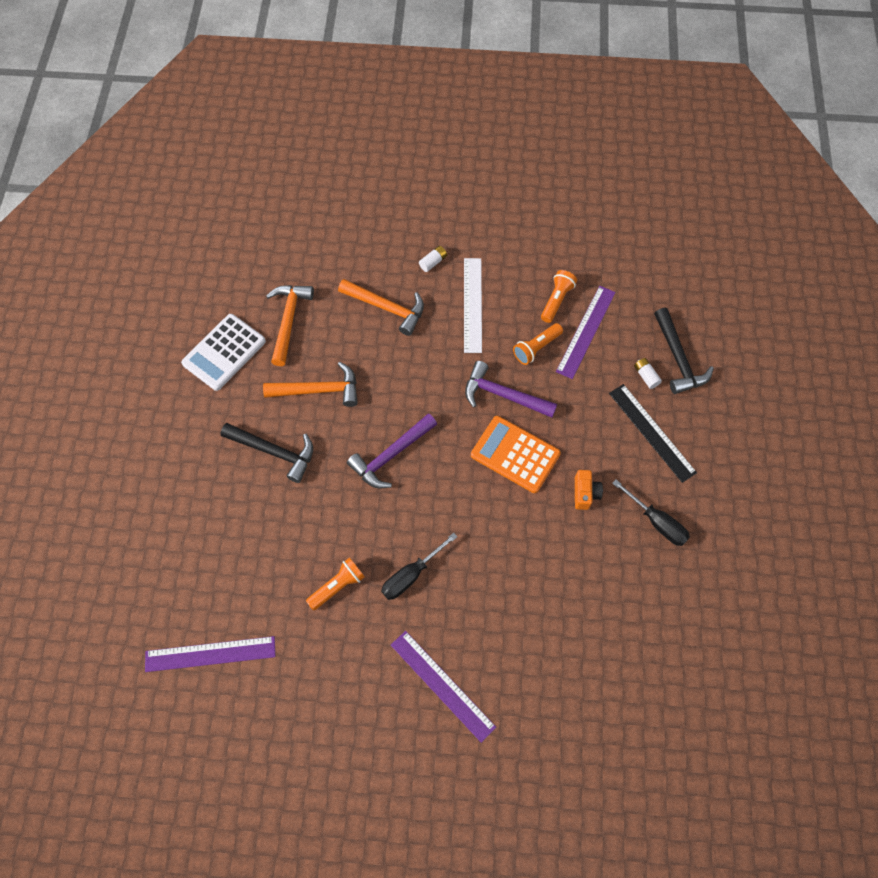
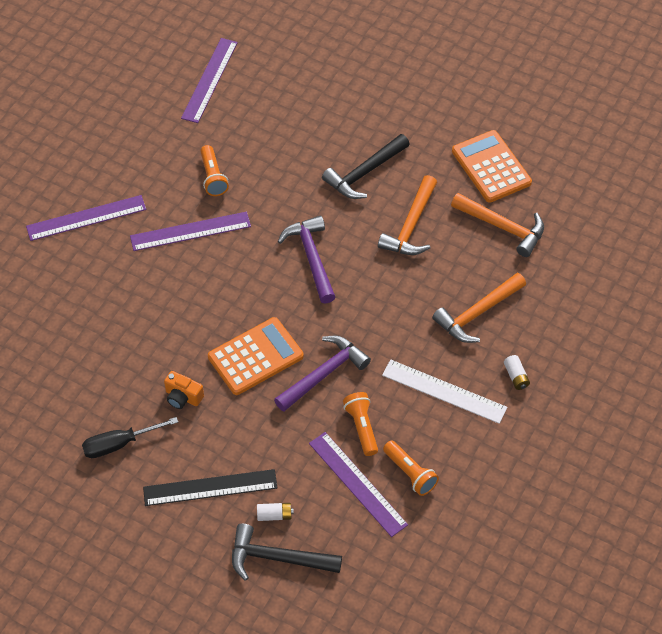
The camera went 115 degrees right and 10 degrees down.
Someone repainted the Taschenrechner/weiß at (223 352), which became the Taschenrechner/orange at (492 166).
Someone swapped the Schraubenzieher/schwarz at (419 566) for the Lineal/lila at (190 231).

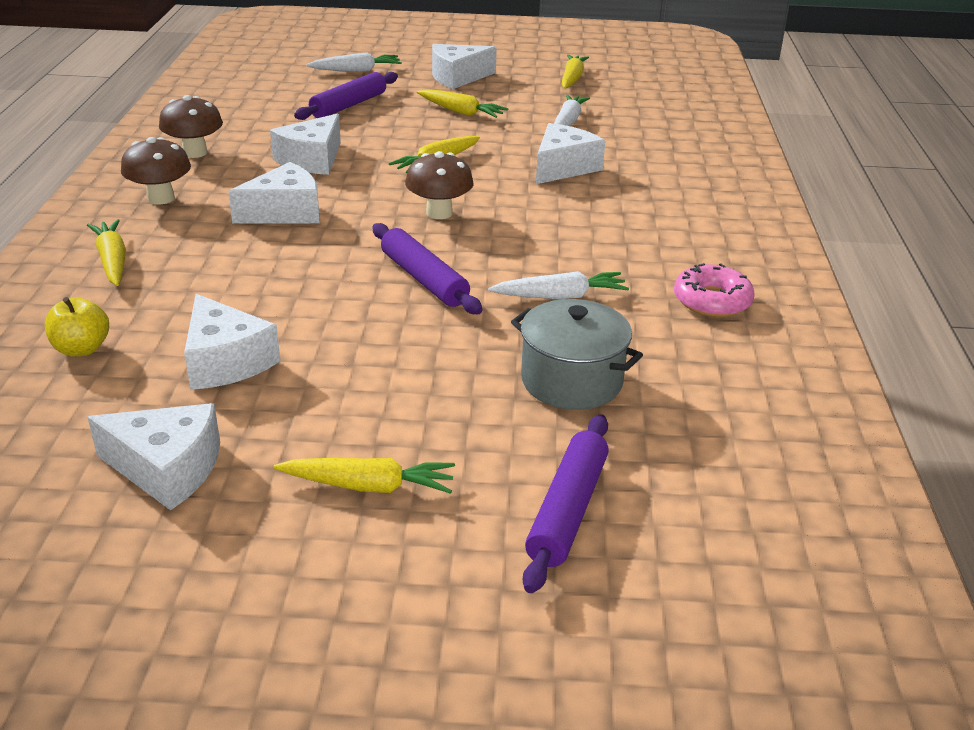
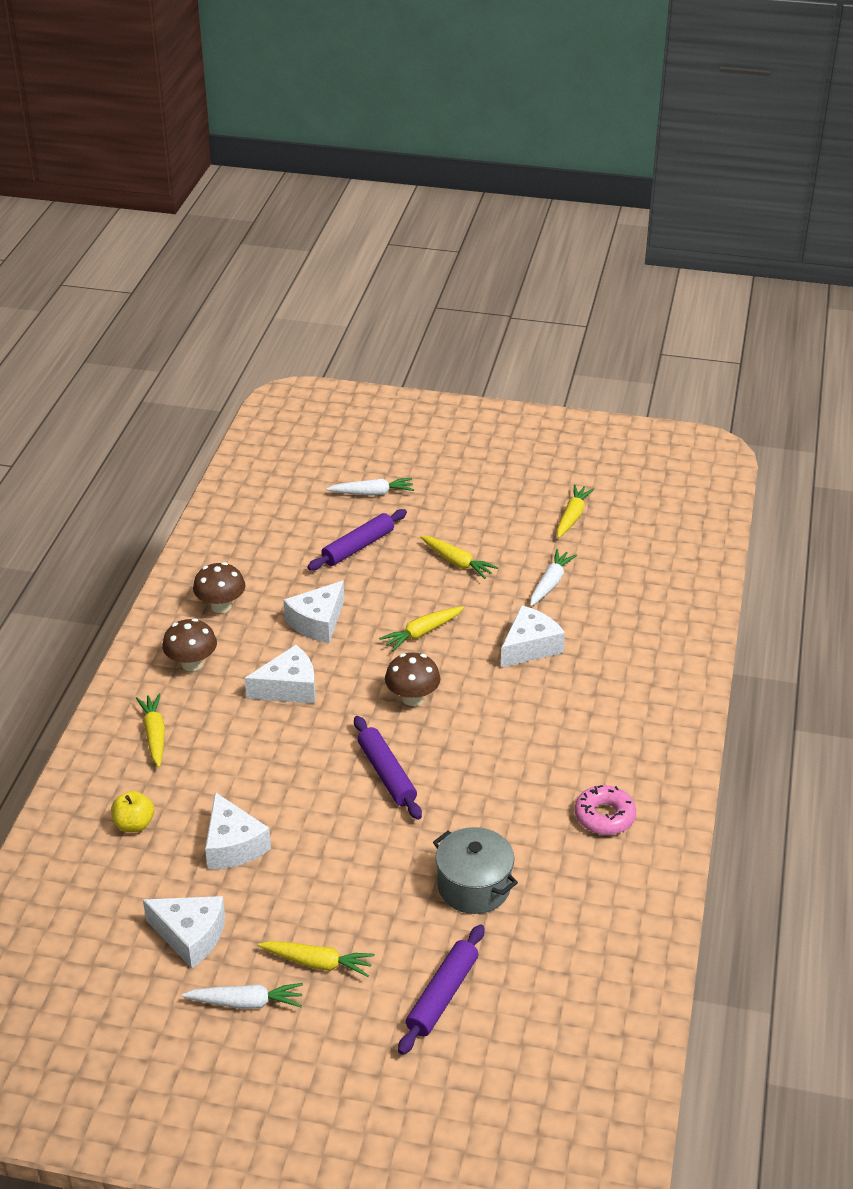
The camera went 10 degrees right and 5 degrees up.
Someone took away the Käse/weiß at (464 66).
Someone carried the Karotte/weiß from (558 285) to (242 996).

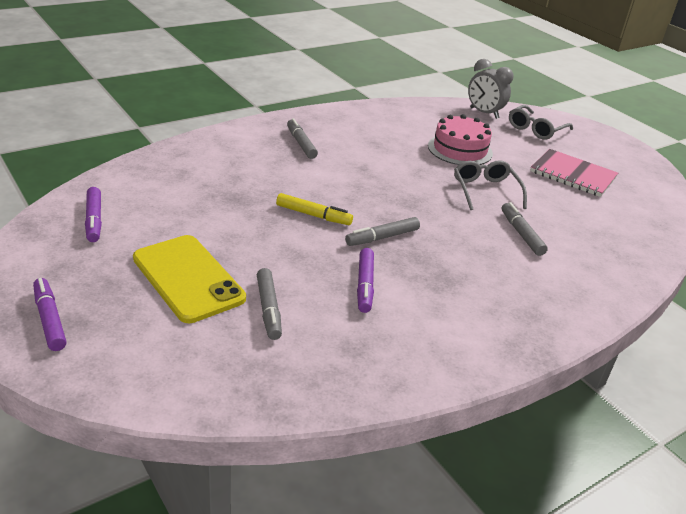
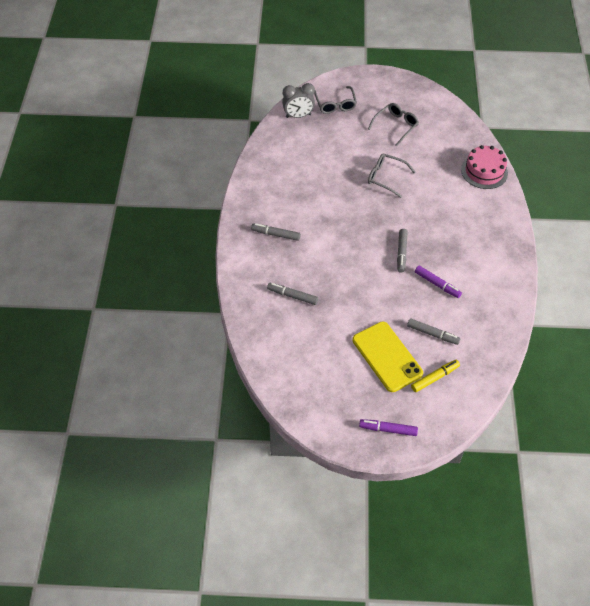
The camera went 50 degrees left and 20 degrees up.
Someone took away the Filzstift/lila at (93 214).
Someone rotated the Handy/gelb at (189 279) by 60 degrees clockwise.
Someone carried the Filzstift/gelb from (314 209) to (435 376).
Someone carried the Kuchen/rosa from (460 139) to (484 167).
Someone carried the Filzstift/grau from (525 229) to (292 294).
Someone swapped the Notizbuch/rosa at (574 173) for the Brille/grau at (393 125).

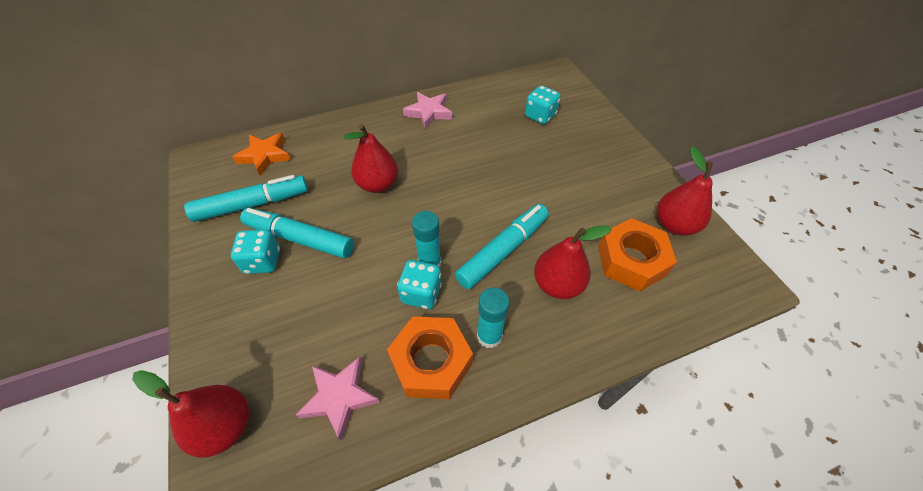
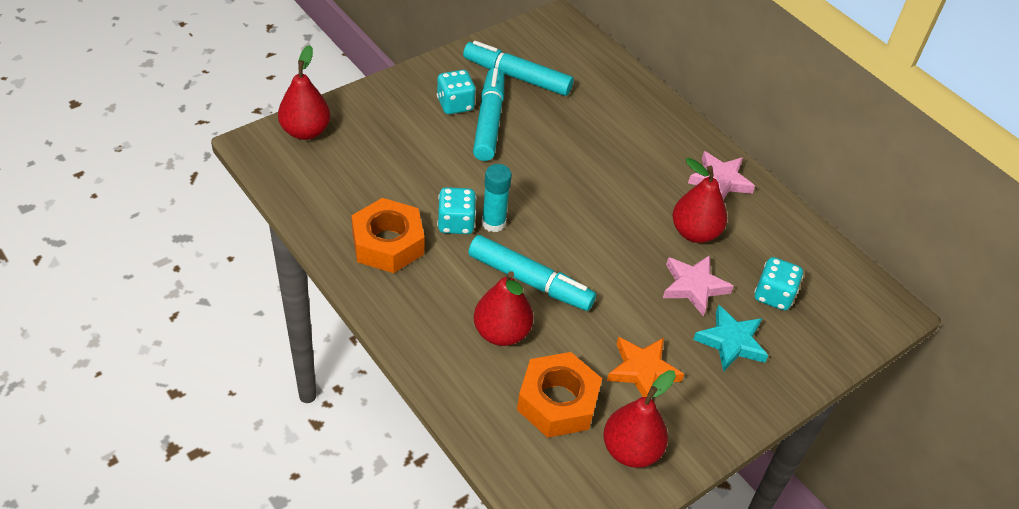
The camera went 70 degrees right and 5 degrees down.
Someone rotated the Filzstift/türkis at (246 198) by 150 degrees clockwise.
Someone carried the Stern/orange from (261 154) to (645 367).
Someone carried the Stern/rosa from (338 399) to (698 285).
Someone carried the Birne/rot from (371 158) to (699 200).
Someone took away the Klebestift/türkis at (493 317).
Someone put down the Stern/türkis at (731 338).

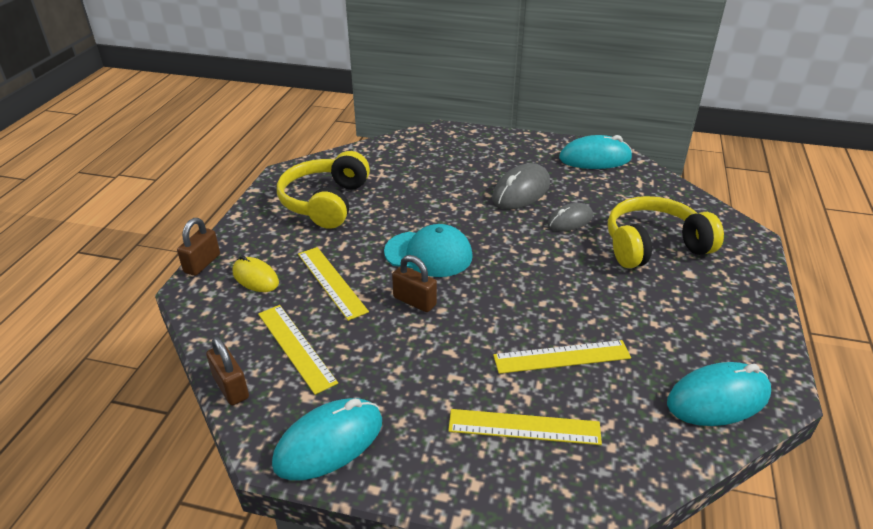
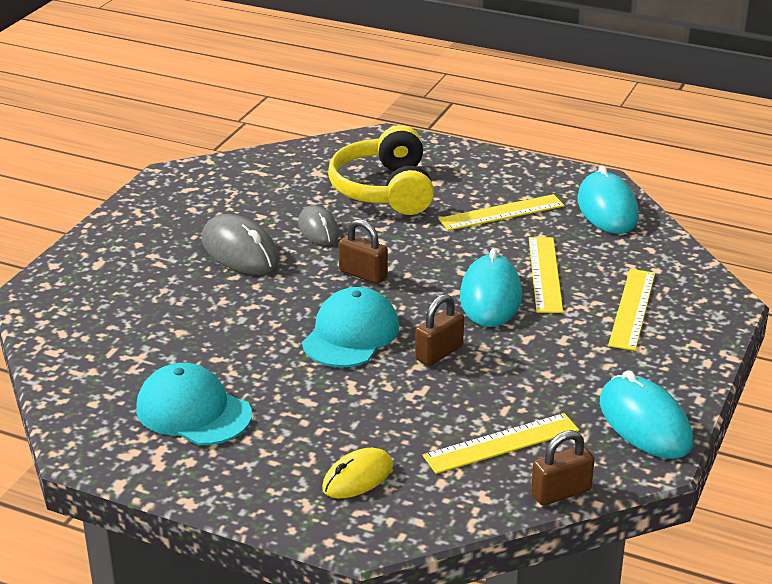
The camera went 80 degrees left and 5 degrees down.
Someone carried the Vorhängeschloss/braun from (198 247) to (363 251).
Someone swapped the Kopfhörer/gelb at (323 190) for the Kappe/türkis at (194 404).
Someone carried the Lineal/gelb from (333 284) to (501 212).
Someone carried the Computermaus/türkis from (595 152) to (491 288).

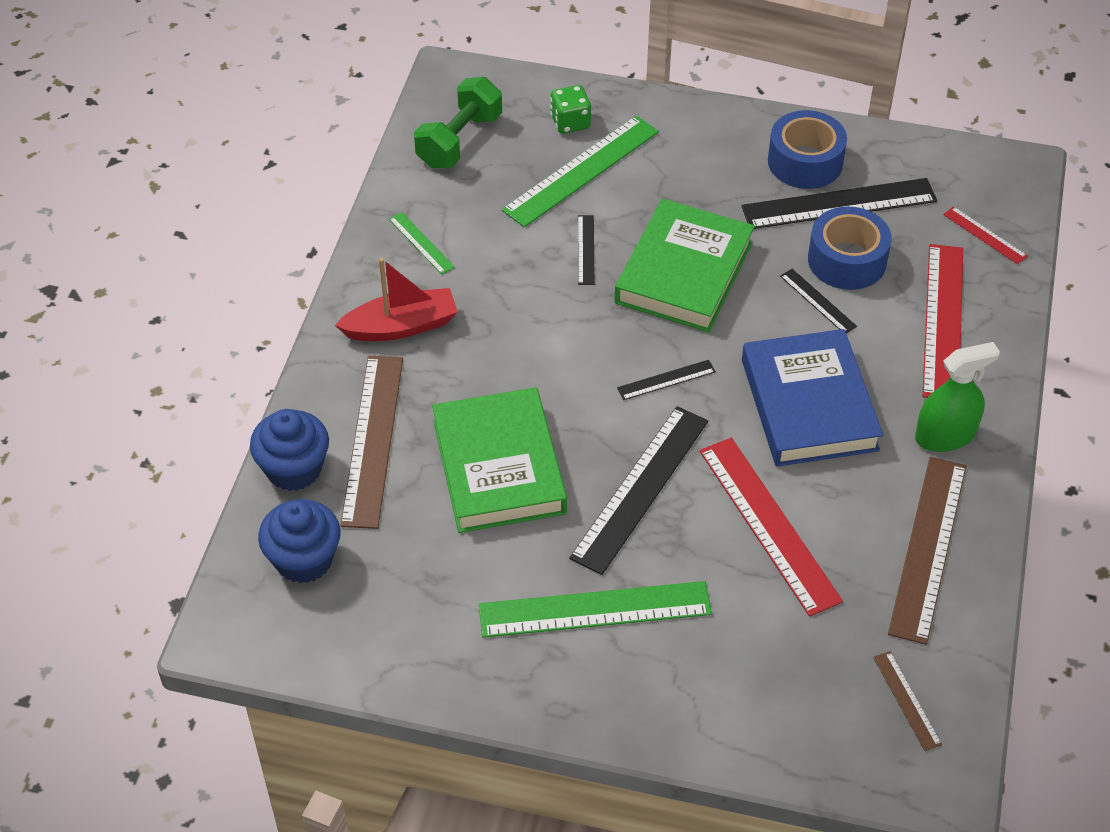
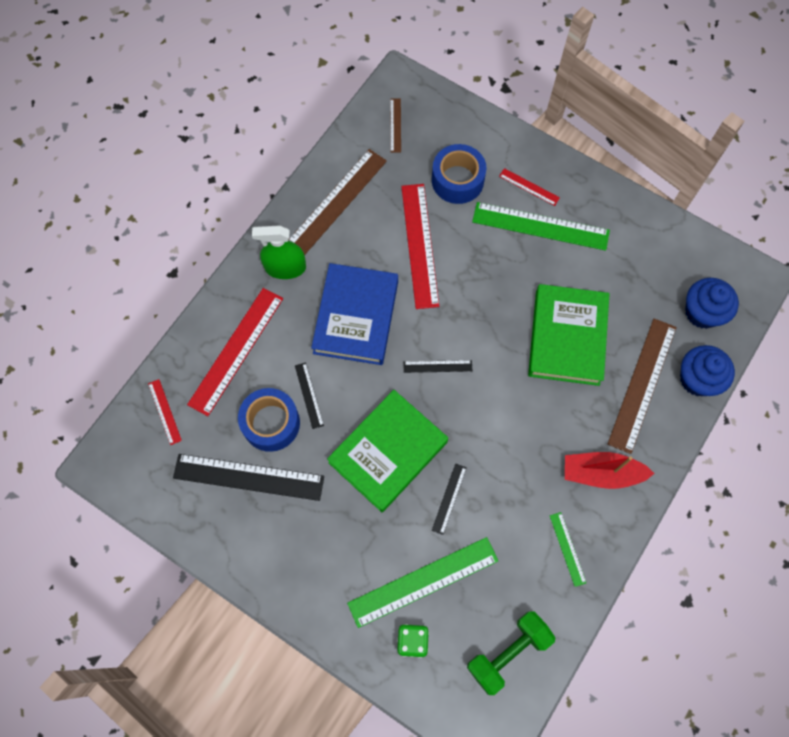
The camera went 160 degrees left and 20 degrees up.
Someone took away the Lineal/schwarz at (638 490).
Someone carried the Klebeband/blau from (807 149) to (459 174).
Someone put down the Lineal/rot at (529 187).

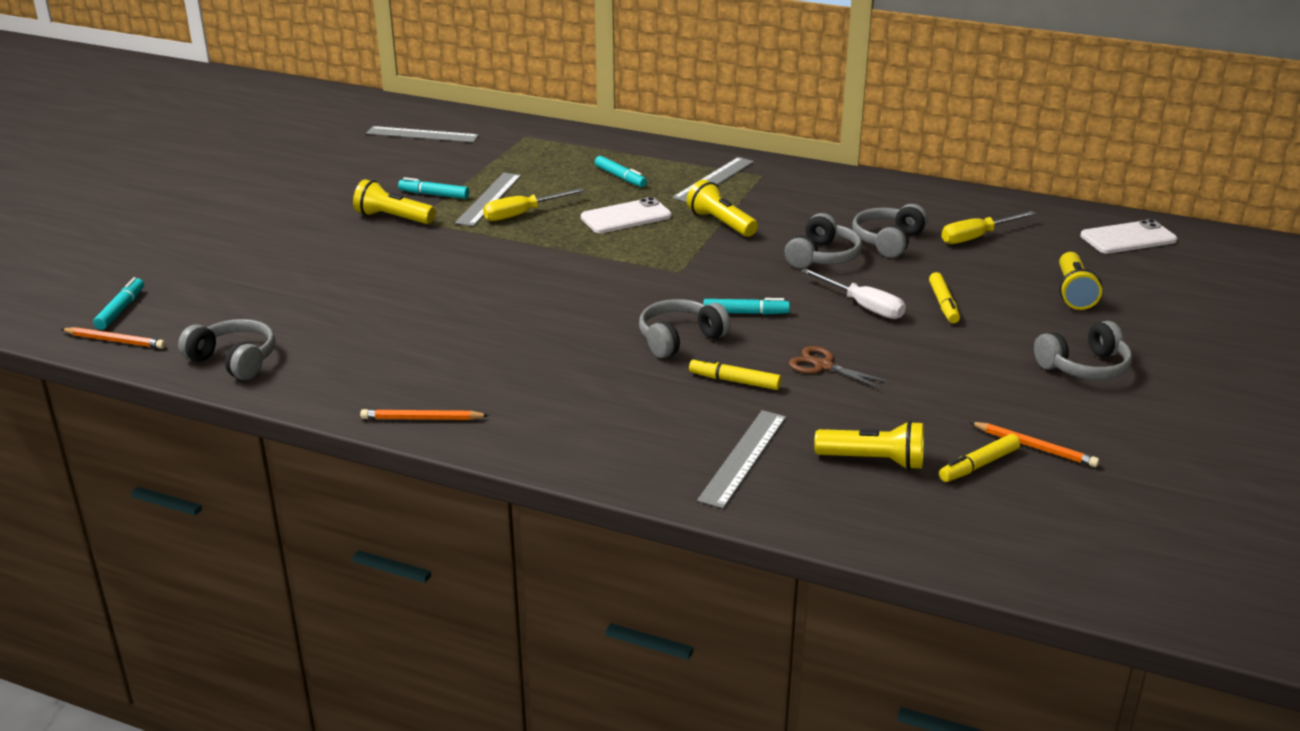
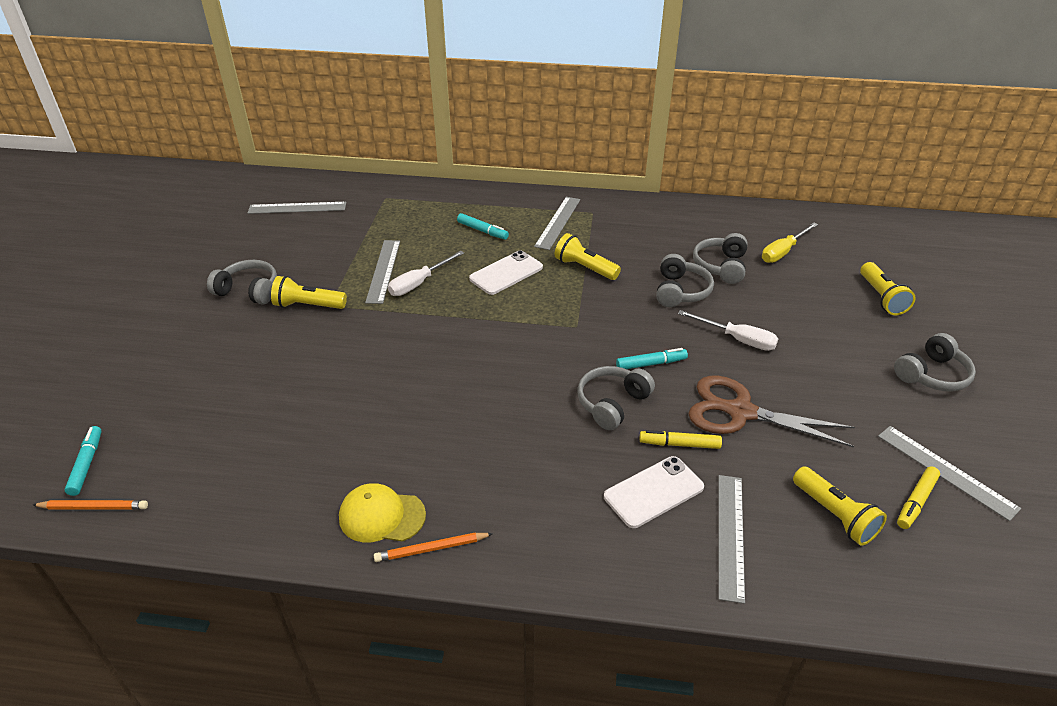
The camera went 15 degrees left and 10 degrees up.
Someone carried the Kopfhörer/grau from (227 349) to (242 282).
Someone took away the Filzstift/türkis at (433 188).
Someone repainted the Schraubenzieher/gelb at (534 204), which became the Schraubenzieher/weiß at (426 273).
Someone scaled the Schere/braun at (839 367) by 1.87.
Someone rotated the Taschenlampe/gelb at (869 445) by 60 degrees clockwise.
Someone took away the Filzstift/gelb at (944 297).
Someone swapped the Bleistift/orange at (1034 444) for the Lineal/grau at (949 473).
Someone carried the Handy/weiß from (1128 236) to (654 492).
Someone put down the Kappe/gelb at (382 512).

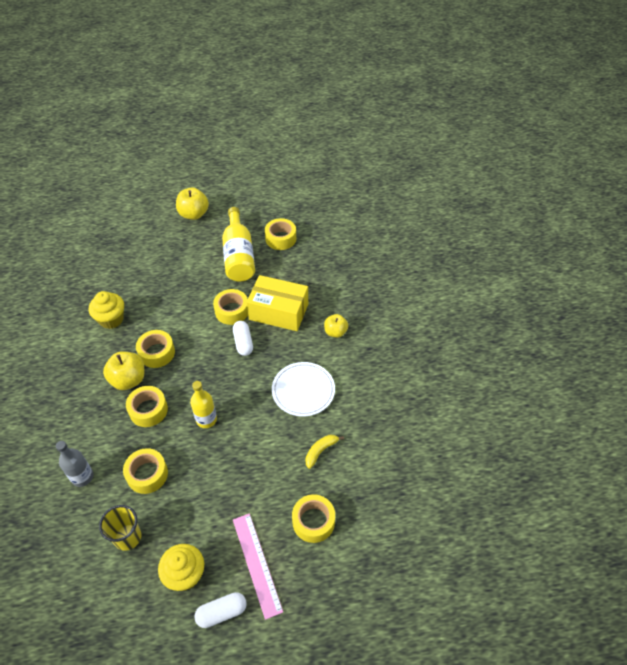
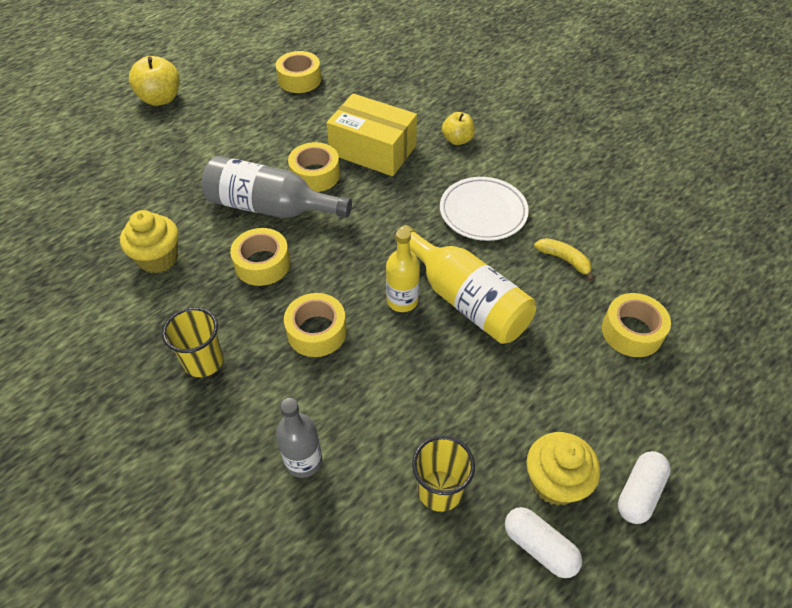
The camera went 35 degrees left and 0 degrees up.
Someone took away the Apfel/gelb at (123 371).
Someone took away the Klebeband/gelb at (145 471).
Someone carried the Flasche/gelb from (238 244) to (465 284).
Someone carried the Kapsel/weiß from (243 338) to (543 542).
Someone took away the Lineal/rosa at (258 566).
Someone rotated the Schachtel/gelb at (277 303) by 45 degrees clockwise.
Someone rotated the Banane/gelb at (324 452) by 120 degrees clockwise.
Someone put down the Becher/gelb at (192 342).
Someone put down the Flasche/grau at (277 187).

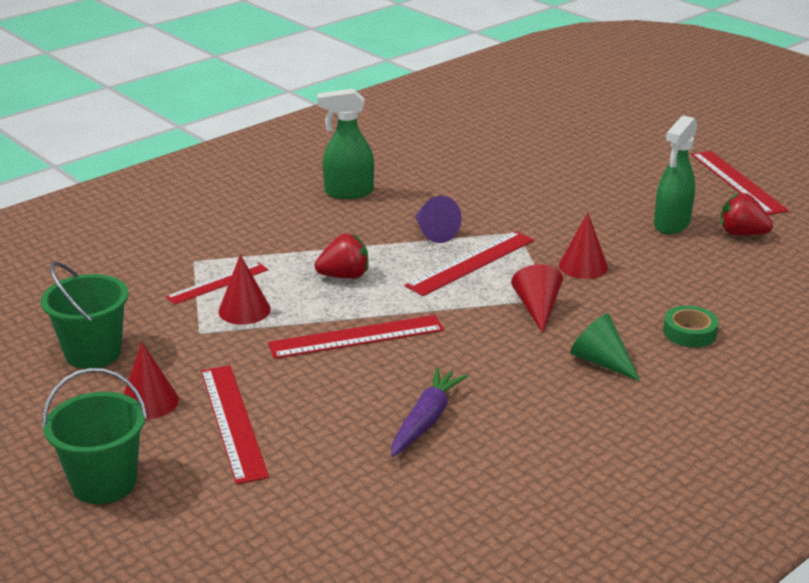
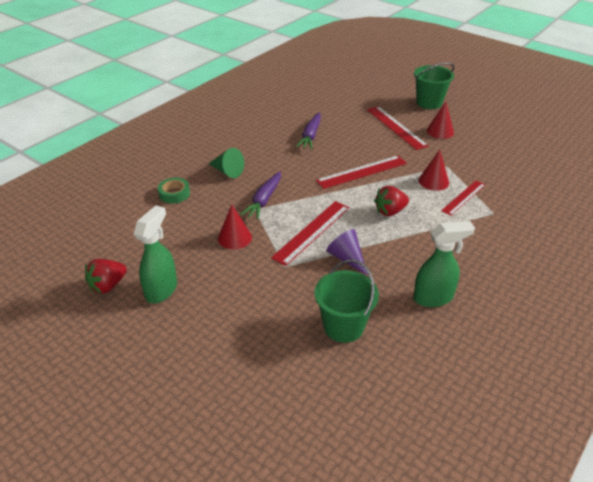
The camera went 170 degrees right and 10 degrees up.
Someone carried the Eimer/grün from (84 315) to (346 301).
Someone swapped the Kegel/rot at (537 298) for the Karotte/lila at (260 195).
Someone took away the Lineal/rot at (740 183).
Someone rotated the Erdbeere/rot at (747 214) by 120 degrees clockwise.

